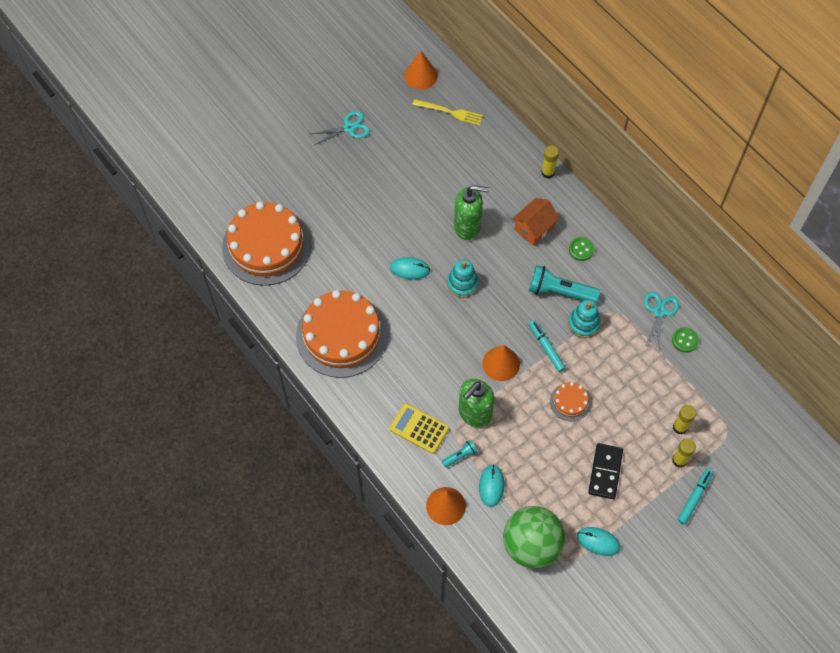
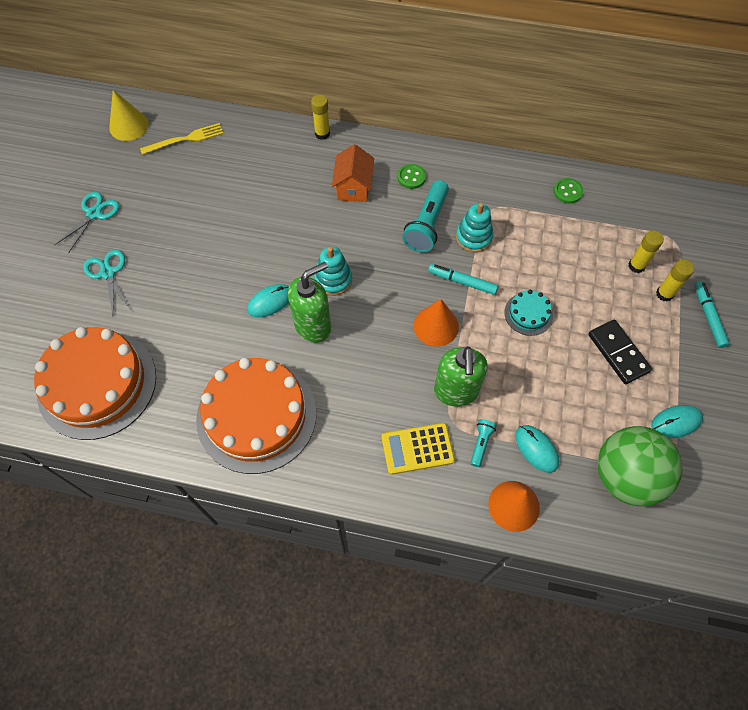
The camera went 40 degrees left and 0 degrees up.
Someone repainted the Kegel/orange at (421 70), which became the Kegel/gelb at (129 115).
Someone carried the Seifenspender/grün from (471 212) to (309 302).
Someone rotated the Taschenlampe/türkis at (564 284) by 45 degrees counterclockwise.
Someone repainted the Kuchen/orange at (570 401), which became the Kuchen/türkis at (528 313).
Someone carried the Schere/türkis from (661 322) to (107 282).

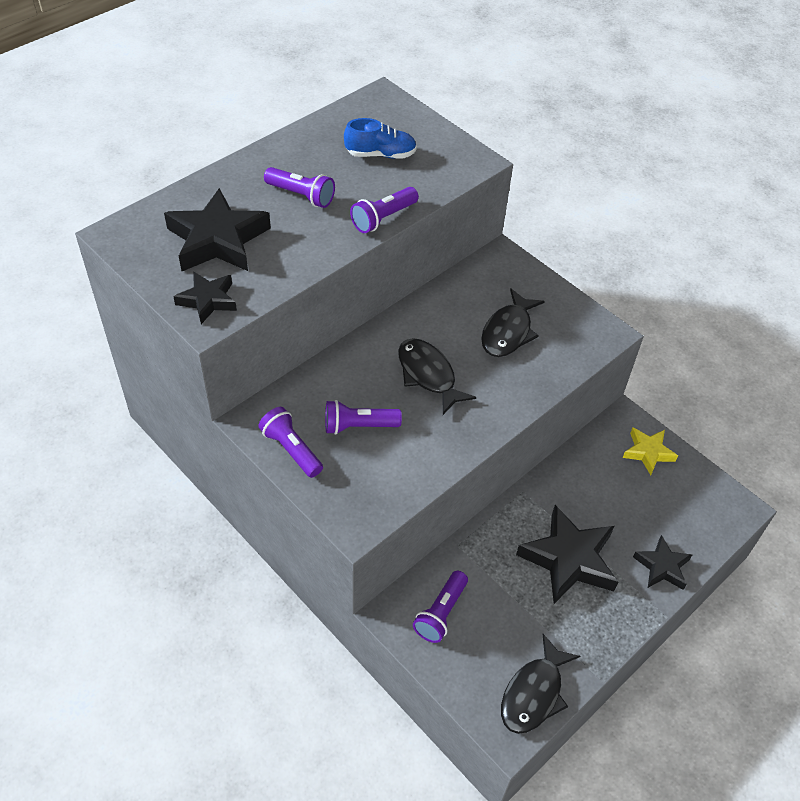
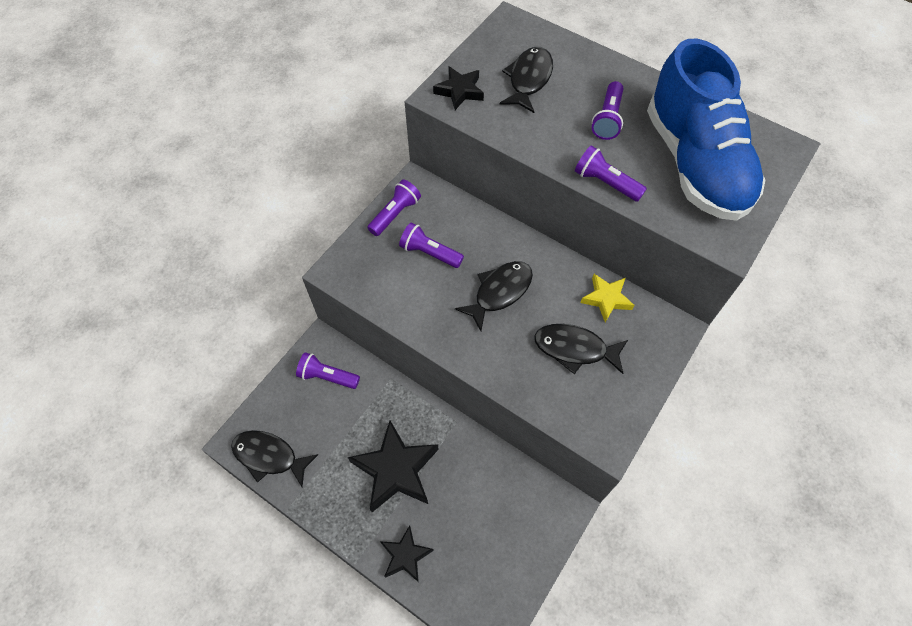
The camera went 80 degrees right and 10 degrees up.
Someone swapped the Stern/schwarz at (217 229) for the Fisch/schwarz at (526 80).
Someone rotated the Taschenlampe/lila at (363 417) by 45 degrees counterclockwise.
Someone scaled the Schuh/blau at (380 138) by 2.39.
Someone carried the Stern/gelb from (650 451) to (607 298).

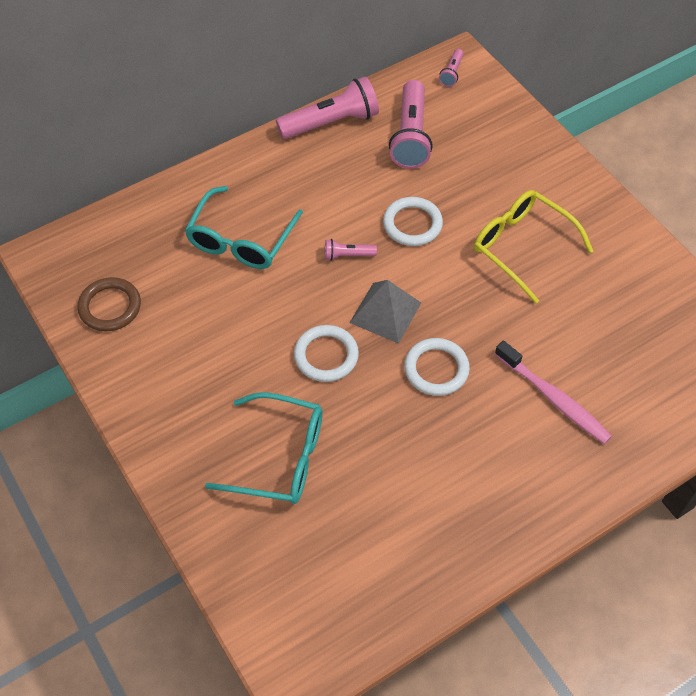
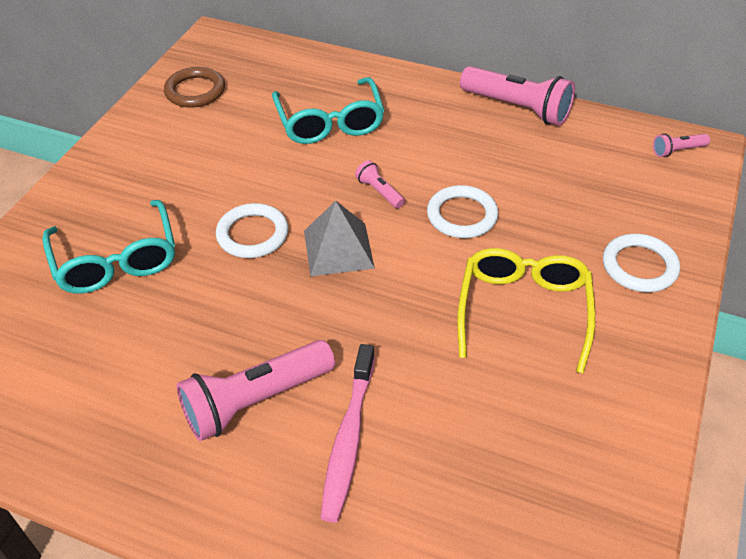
The camera went 55 degrees right and 10 degrees down.
Someone rotated the Brille/türkis at (244 227) by 90 degrees counterclockwise.
Someone carried the Taschenlampe/rosa from (411 124) to (256 390).
Someone carried the Ring/weiß from (437 367) to (641 263).

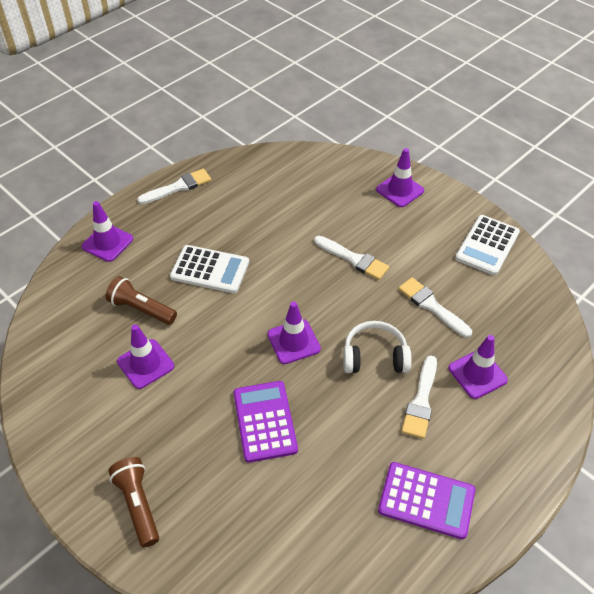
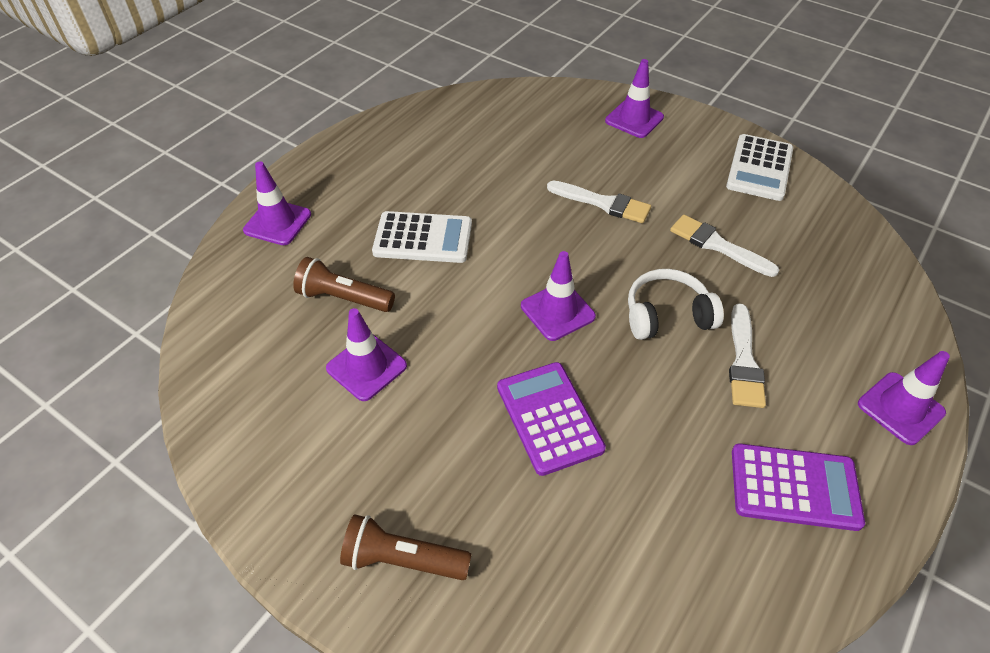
The camera went 10 degrees left and 0 degrees up.
Someone rotated the Taschenlampe/braun at (133 502) by 45 degrees counterclockwise.
Someone took away the Pinsel/weiß at (174 186).
Someone carried the Leitkegel/lila from (478 367) to (904 398).

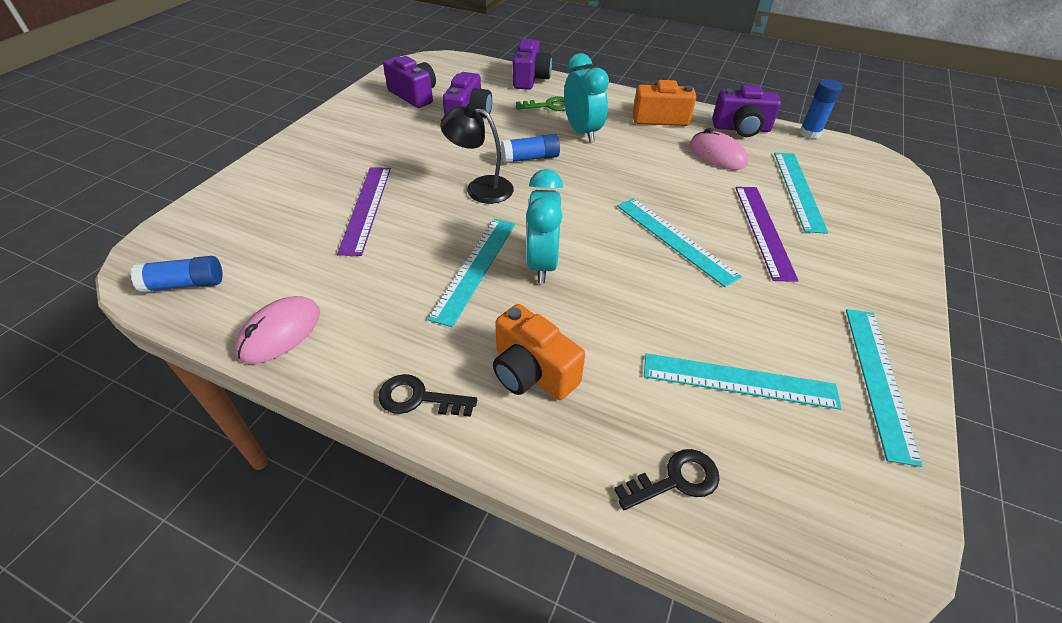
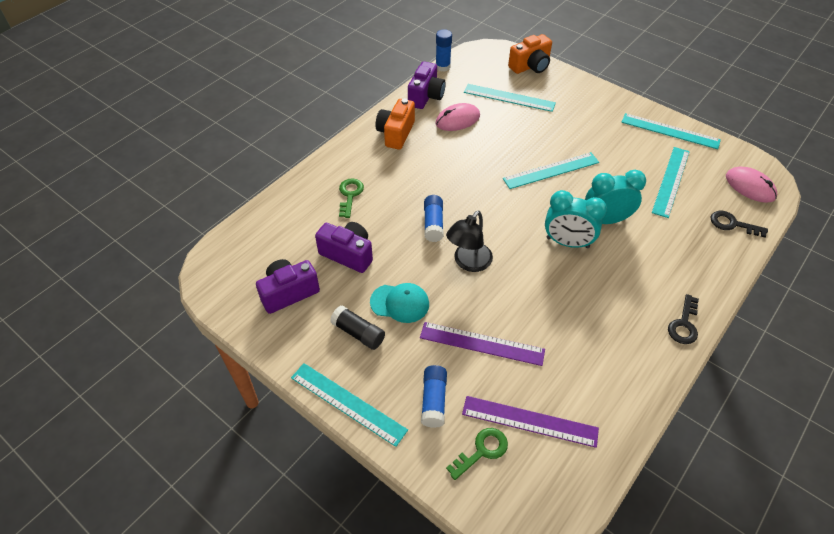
The camera went 75 degrees left and 5 degrees up.
Someone carried the Klebestift/blau from (176 274) to (434 396).
Someone carried the Computermaus/rosa from (277 329) to (751 185).
Someone carried the Lineal/türkis from (471 273) to (349 405).
Someone carried the Kamera/orange from (539 352) to (530 54).
Someone took away the Kamera/lila at (532 64).
Someone carried the Wecker/türkis from (586 97) to (615 197).
Someone rotated the Schlüssel/schwarz at (667 479) by 60 degrees counterclockwise.
Someone carried the Lineal/lila from (767 234) to (530 422).
Someone put down the Klebestift/schwarz at (357 327).
Someone put down the Kappe/türkis at (399 303).
Someone put down the Schlüssel/grün at (477 454).

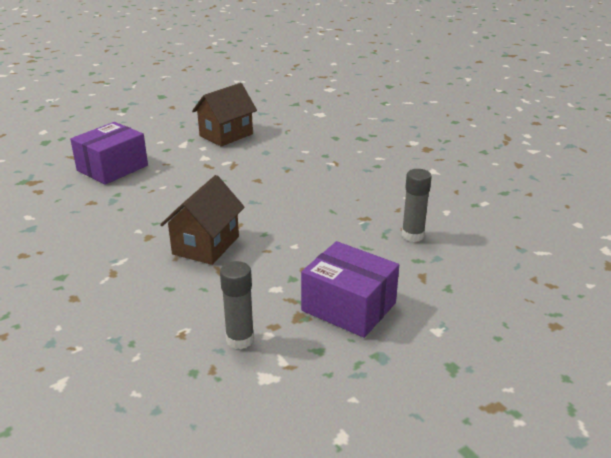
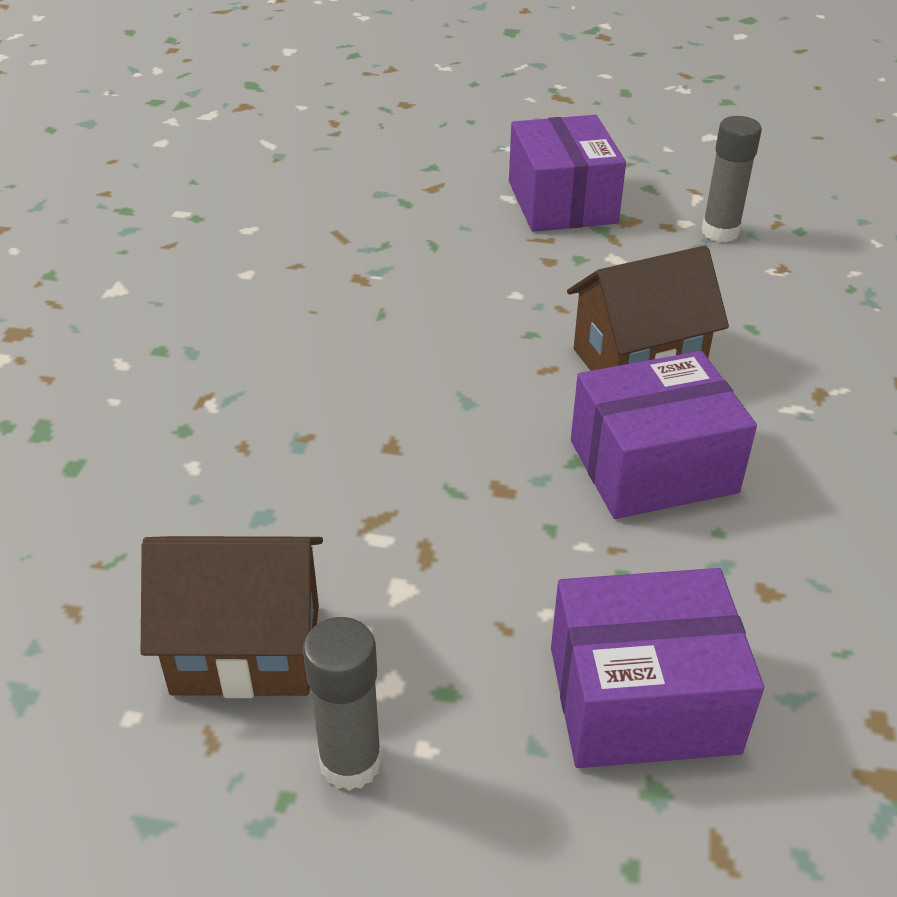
The camera went 135 degrees left and 10 degrees up.
Someone carried the Klebestift/grau from (417 205) to (342 704).
Someone put down the Schachtel/lila at (664 435).

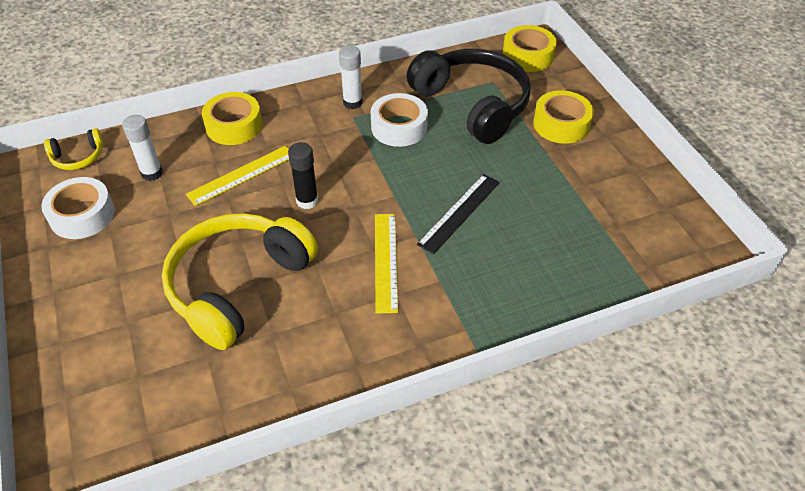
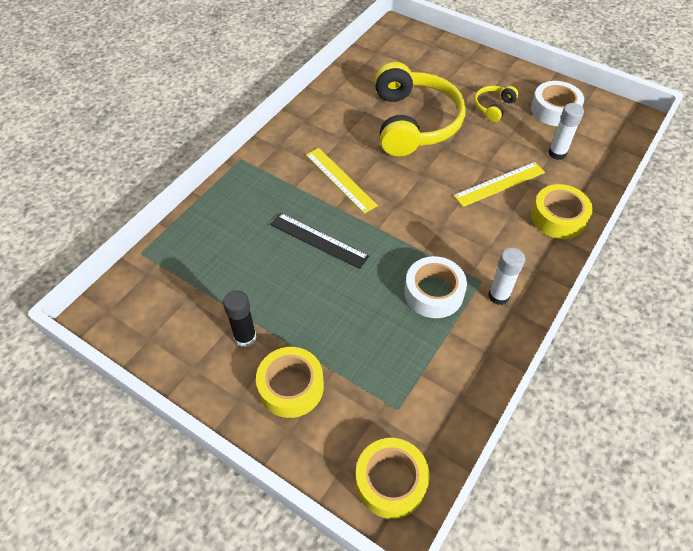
The camera went 145 degrees right and 5 degrees up.
Someone carried the Kopfhörer/gelb from (74 149) to (496 104).
Someone rotated the Lineal/gelb at (237 176) by 45 degrees clockwise.
Someone carried the Klebestift/schwarz from (303 175) to (240 319).
Someone took away the Kopfhörer/schwarz at (468 96).
Someone rotated the Lineal/schwarz at (458 214) by 60 degrees counterclockwise.

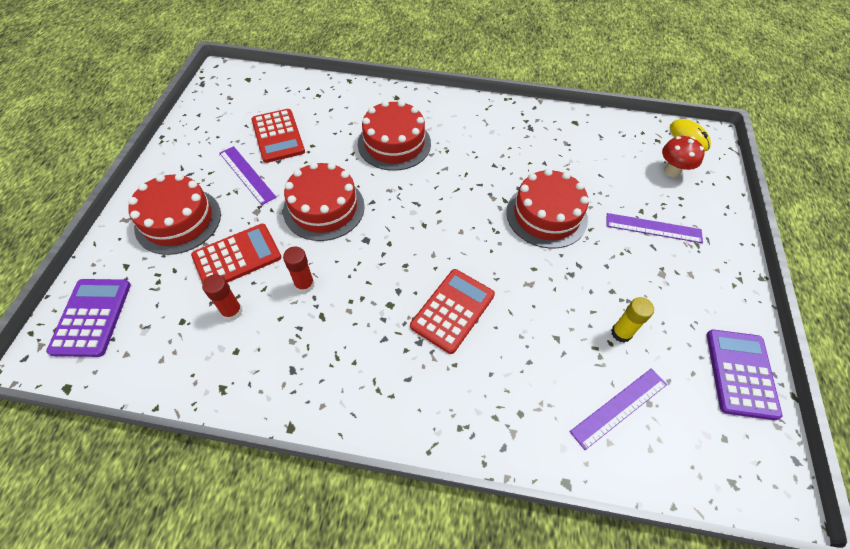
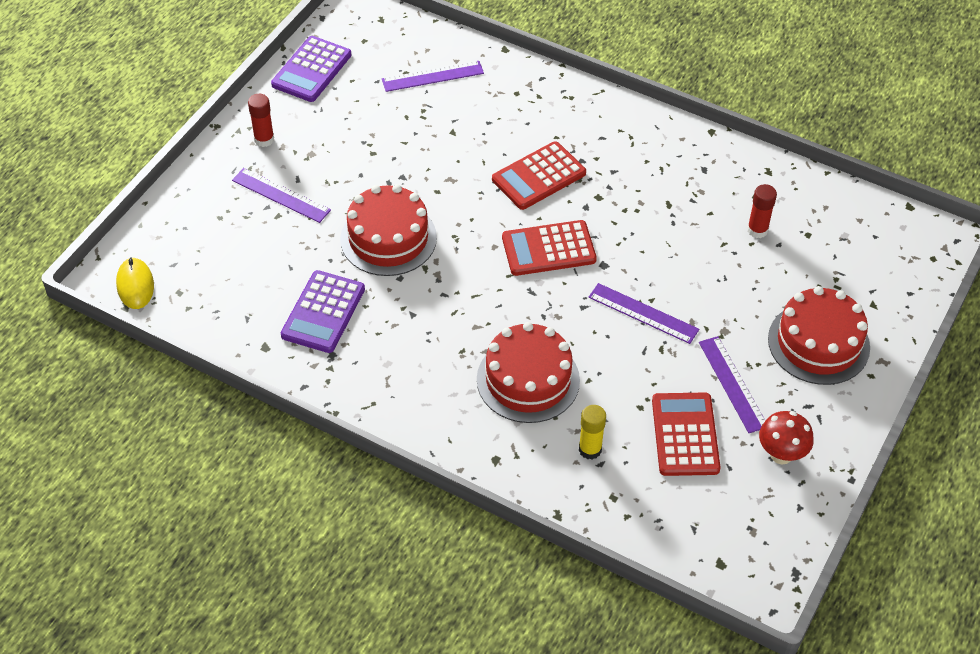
The camera went 160 degrees left and 5 degrees down.
Someone carried the Taschenrechner/lila from (88 318) to (323 311).
Someone carried the Taschenrechner/rot from (236 253) to (549 248).
Someone swapped the Kuchen/rot at (324 201) for the Lineal/lila at (643 313).
Someone carried the Klebestift/rot from (299 269) to (261 120).
Someone carried the Klebestift/gelb from (632 320) to (592 432).
Someone carried the Pilz/rot from (683 156) to (786 438).

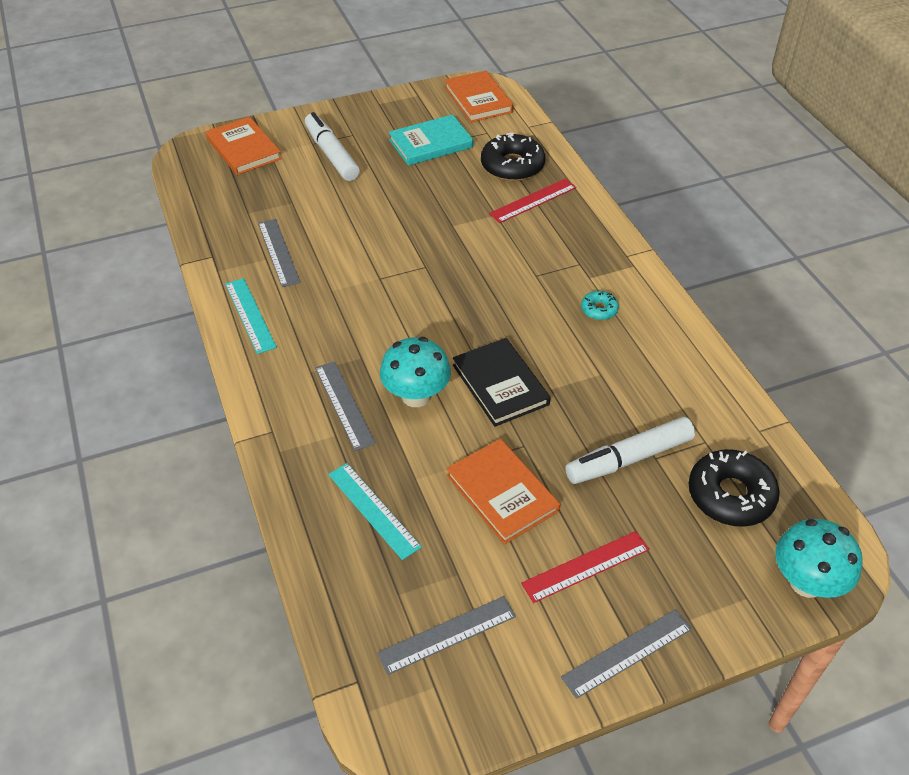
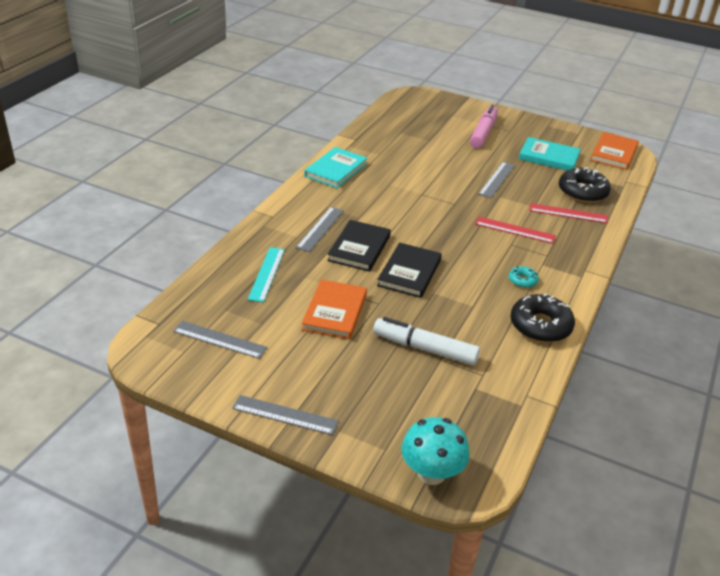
The camera went 45 degrees right and 10 degrees down.
Someone took away the Buch/orange at (244 145).
Someone swapped the Lineal/türkis at (251 316) for the Buch/türkis at (335 167).
Someone carried the Lineal/grau from (279 253) to (496 180).
Someone repainted the Filzstift/weiß at (332 146), which became the Filzstift/rosa at (484 126).
Someone swapped the Pilz/türkis at (415 372) for the Buch/schwarz at (359 246).
Someone carried the Lineal/rot from (585 567) to (515 230).
Someone carried the Donut/schwarz from (734 488) to (542 317).

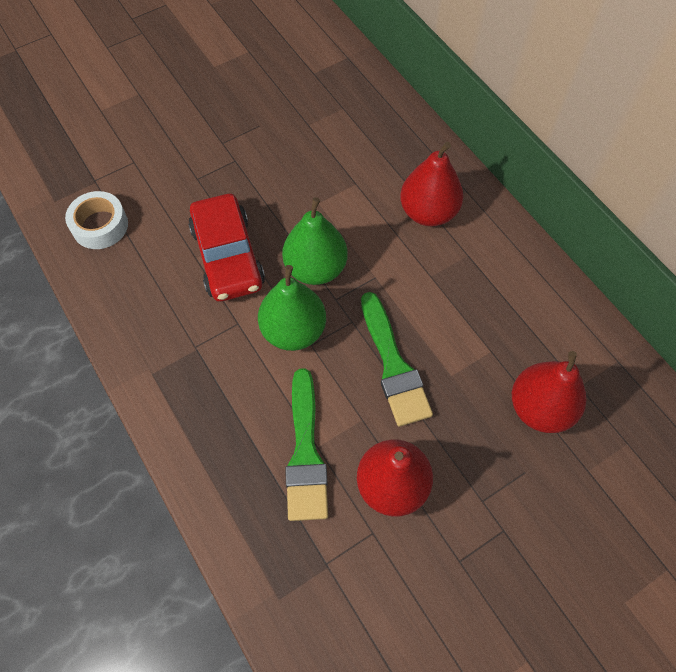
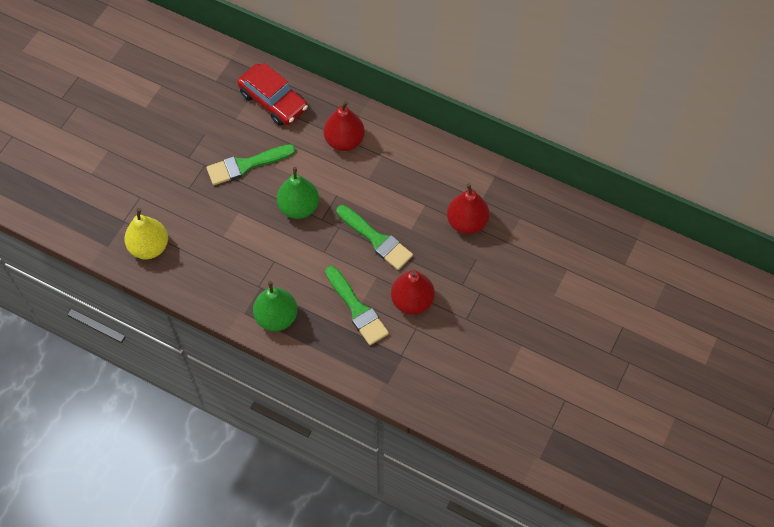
The camera went 30 degrees left and 0 degrees up.
Someone swapped the Klebeband/weiß at (96 220) for the Birne/gelb at (146 233).
Someone carried the Auto/rot from (227 248) to (272 94).
Someone carried the Birne/grün from (292 308) to (275 306).
Someone put down the Pinsel/grün at (251 164).

